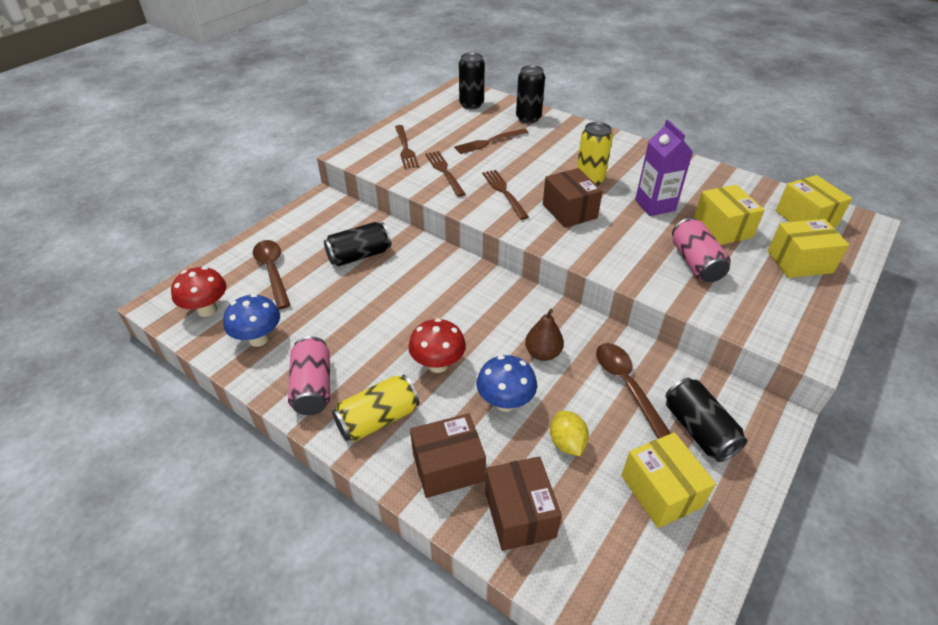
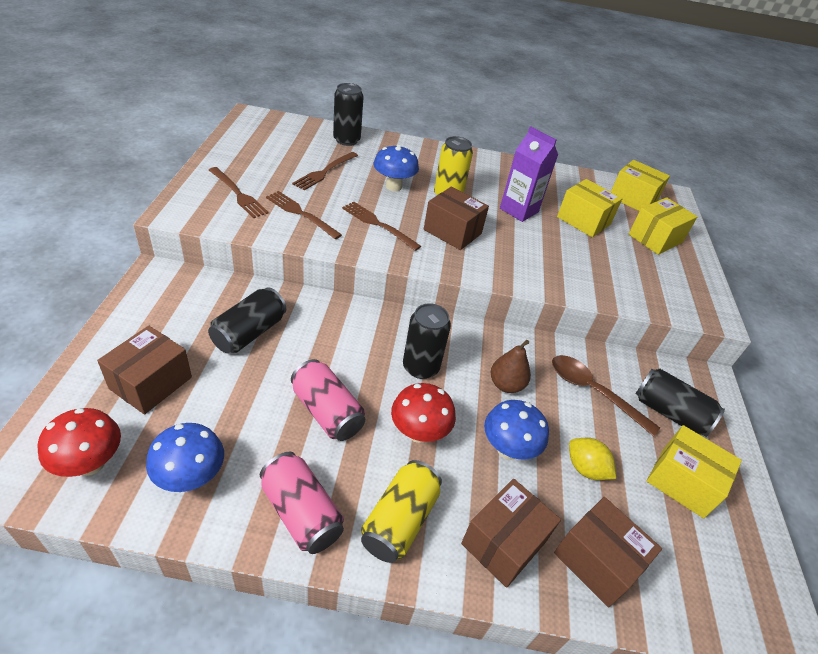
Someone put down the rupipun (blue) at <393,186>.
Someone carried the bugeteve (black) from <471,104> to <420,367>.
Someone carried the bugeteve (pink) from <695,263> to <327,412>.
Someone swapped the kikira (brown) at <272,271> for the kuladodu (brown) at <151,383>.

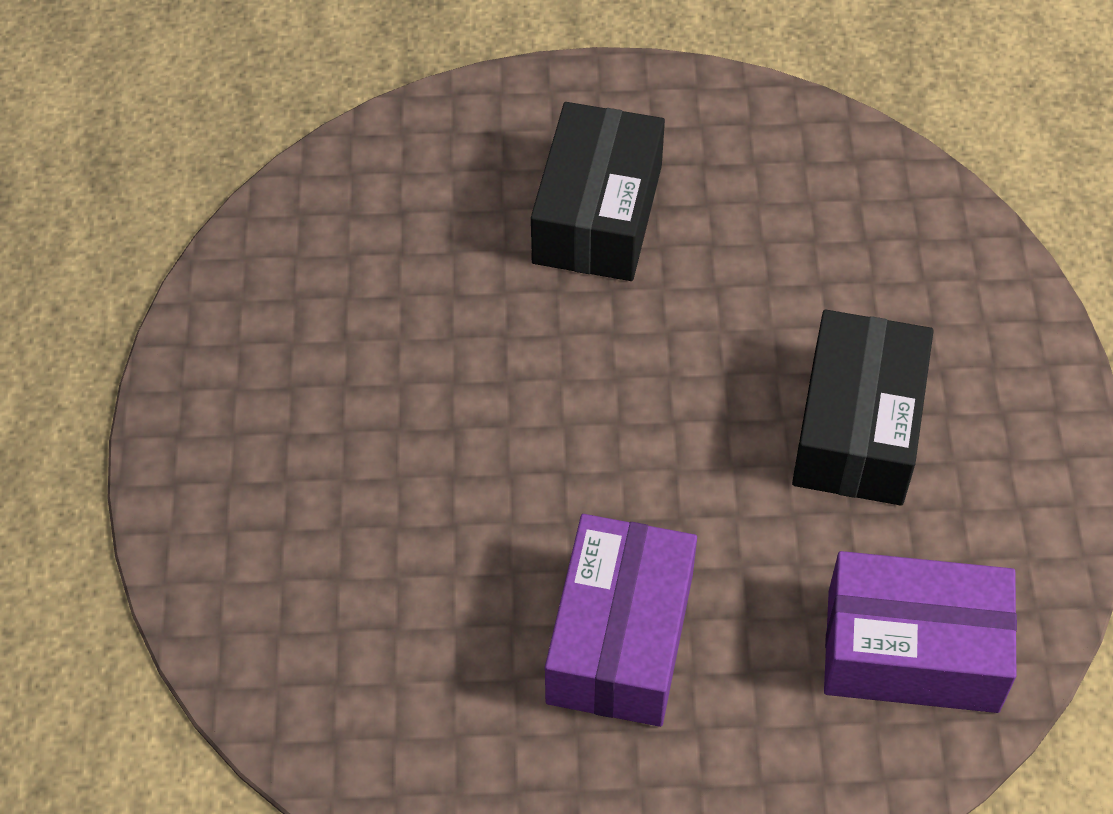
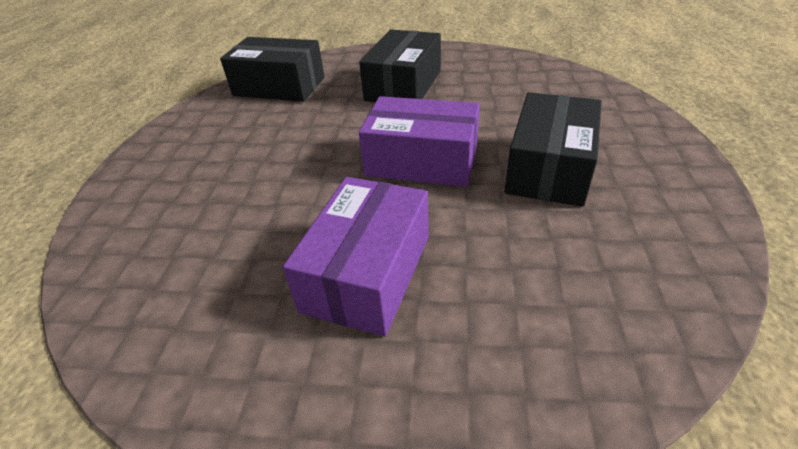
Someone put down the kuladodu (black) at <279,86>.
Someone carried the kuladodu (purple) from <912,650> to <422,161>.

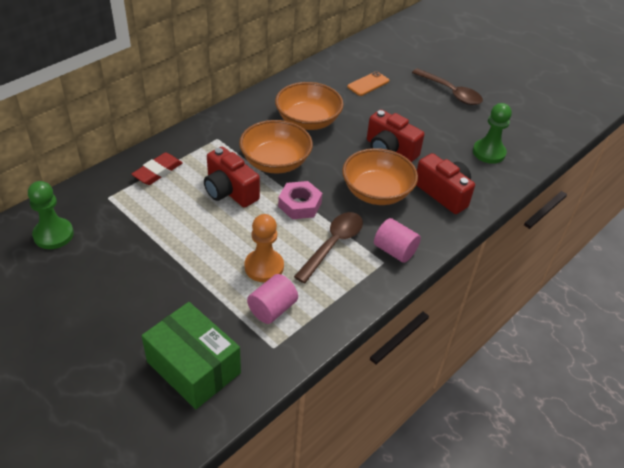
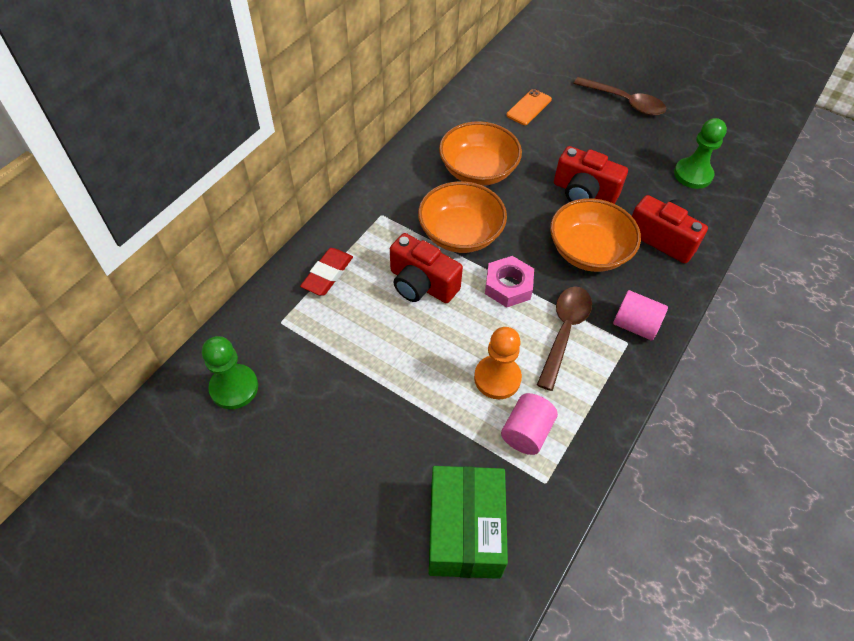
Someone rotated the kuladodu (green) at <193,367> by 60 degrees clockwise.

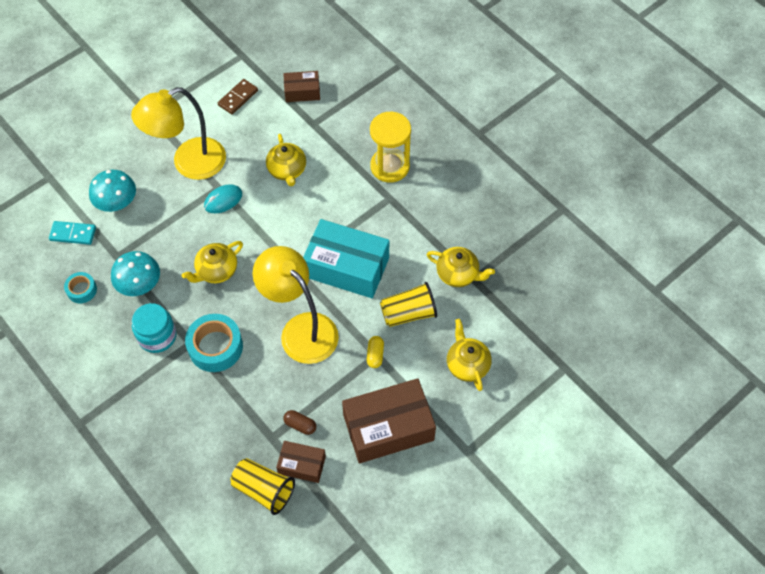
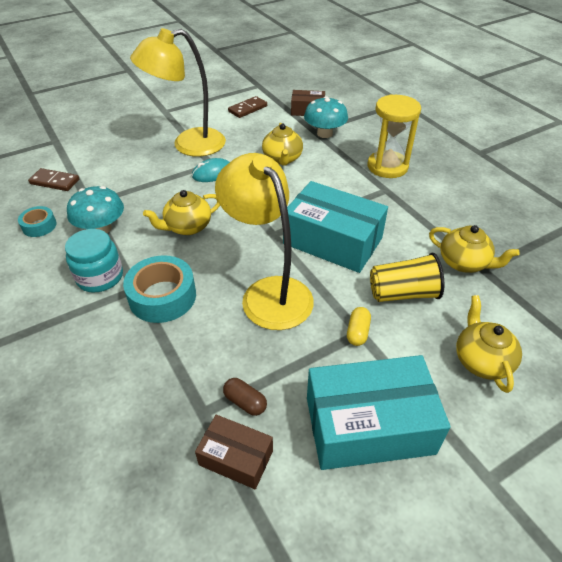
Someone took away the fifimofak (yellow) at <264,490>.
Someone carried the rupipun (turquoise) from <117,202> to <324,133>.
Someone repainted the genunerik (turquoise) at <73,234>, which became the genunerik (brown) at <55,181>.
Someone repainted the kuladodu (brown) at <388,428>, which became the kuladodu (turquoise) at <369,425>.

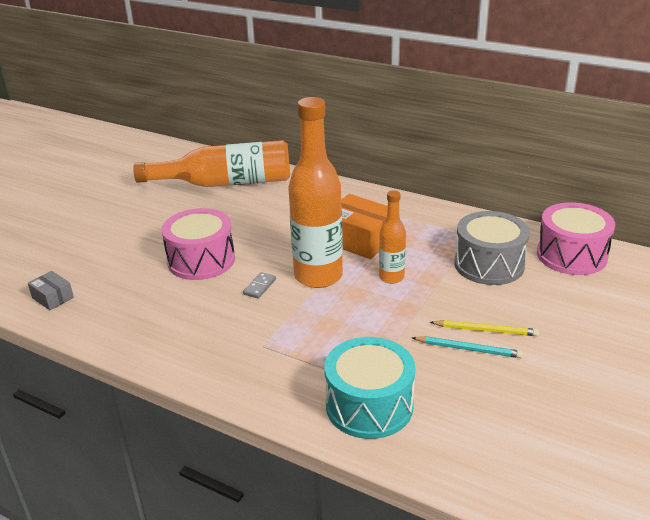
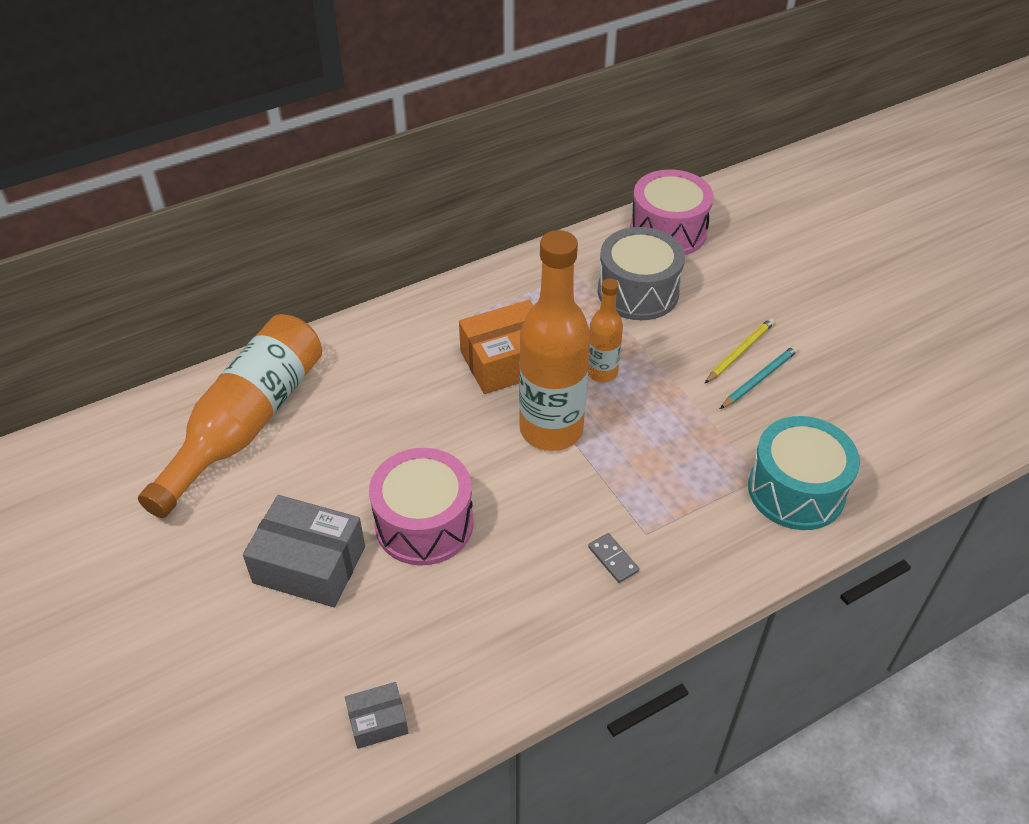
Someone put down the kuladodu (grey) at <309,564>.
Someone carried the genunerik (grey) from <260,287> to <613,559>.

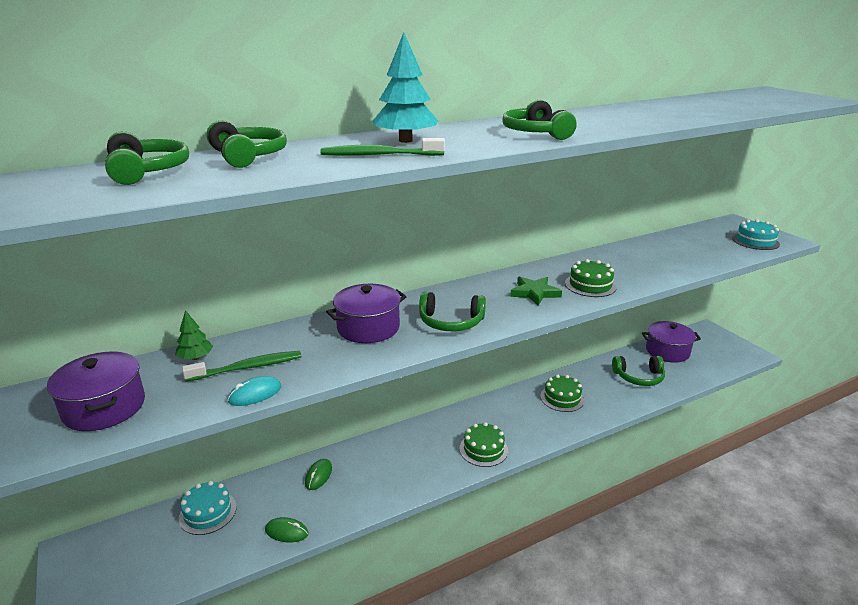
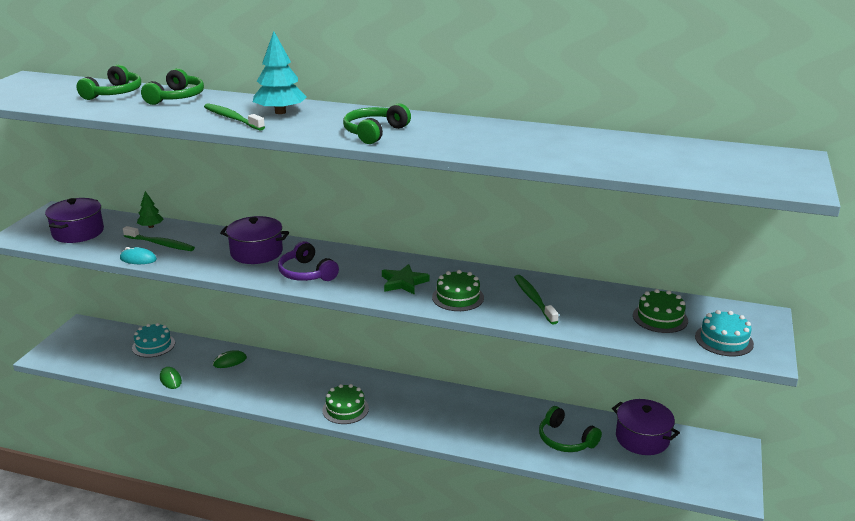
Someone put down the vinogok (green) at <534,299>.
Someone carried the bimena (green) from <562,398> to <660,318>.
Someone repainted the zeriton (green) at <451,322>, which became the zeriton (purple) at <306,273>.

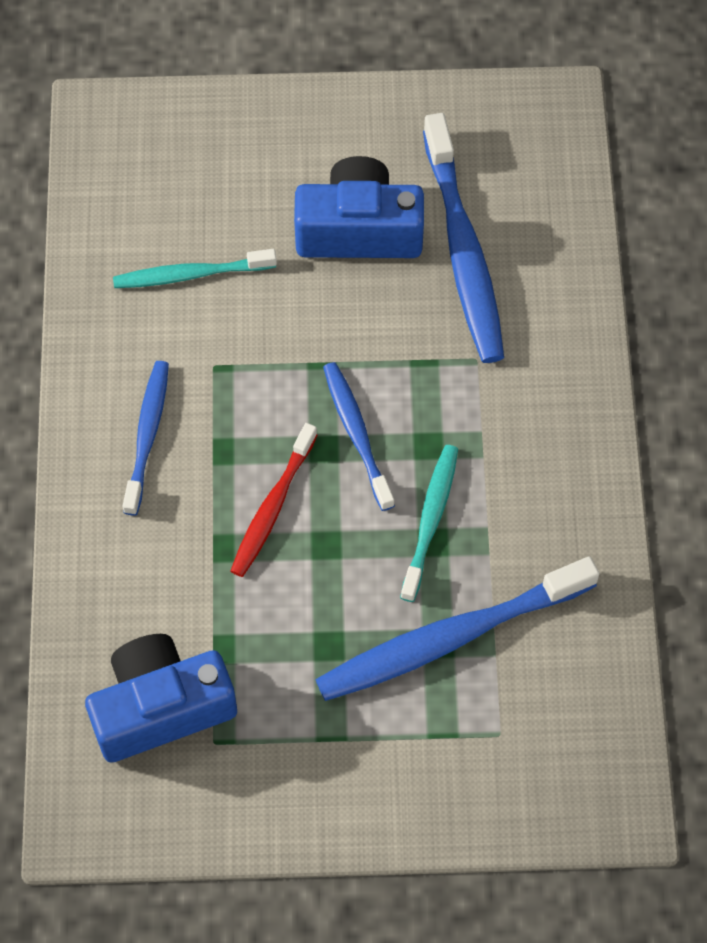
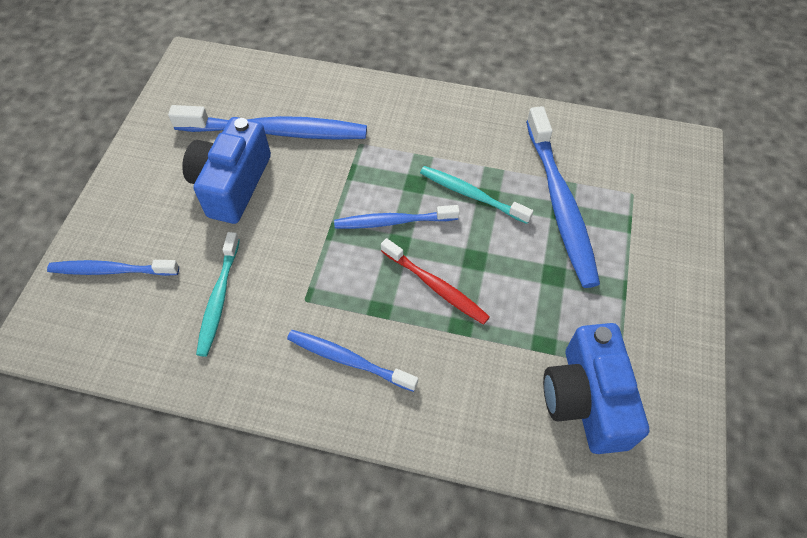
Someone put down the vinogok (blue) at <111,270>.

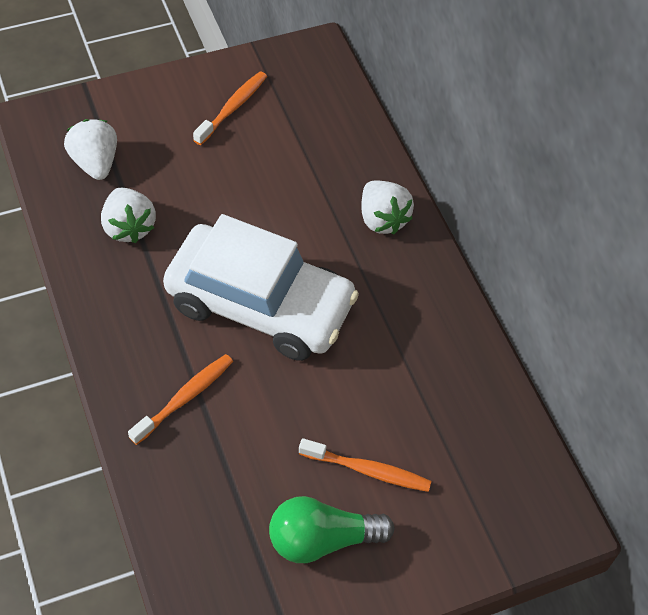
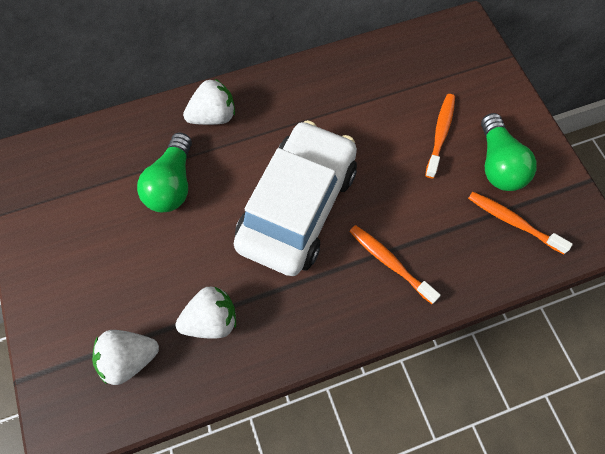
Someone put down the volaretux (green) at <172,184>.
Someone carried the vinogok (orange) from <232,108> to <513,222>.

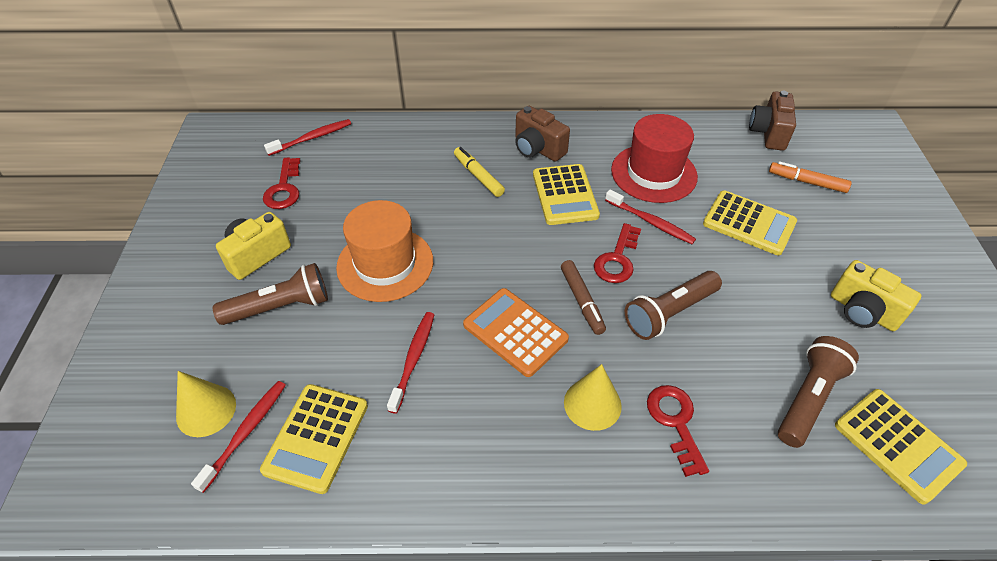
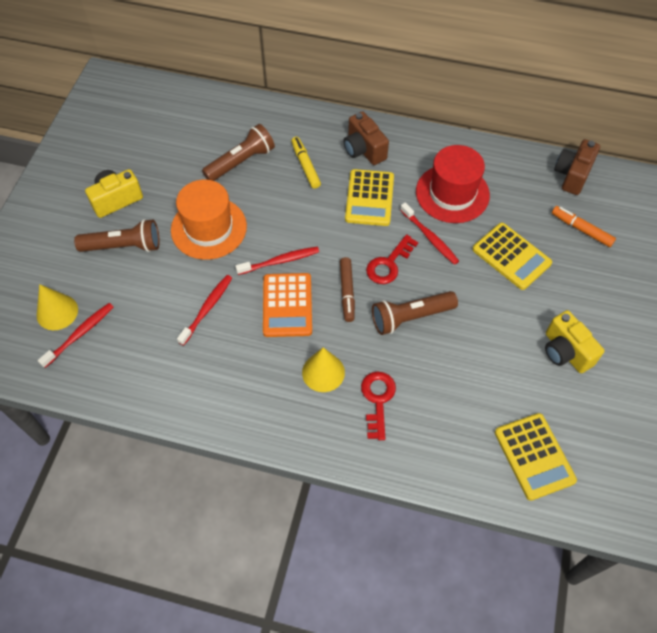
Someone took away the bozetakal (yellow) at <316,437>.
Someone took away the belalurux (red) at <284,189>.
Someone carried the vinogok (red) from <312,138> to <280,261>.
Someone carried the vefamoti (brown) from <808,398> to <241,162>.
Someone rotated the bozetakal (orange) at <515,332> by 150 degrees counterclockwise.

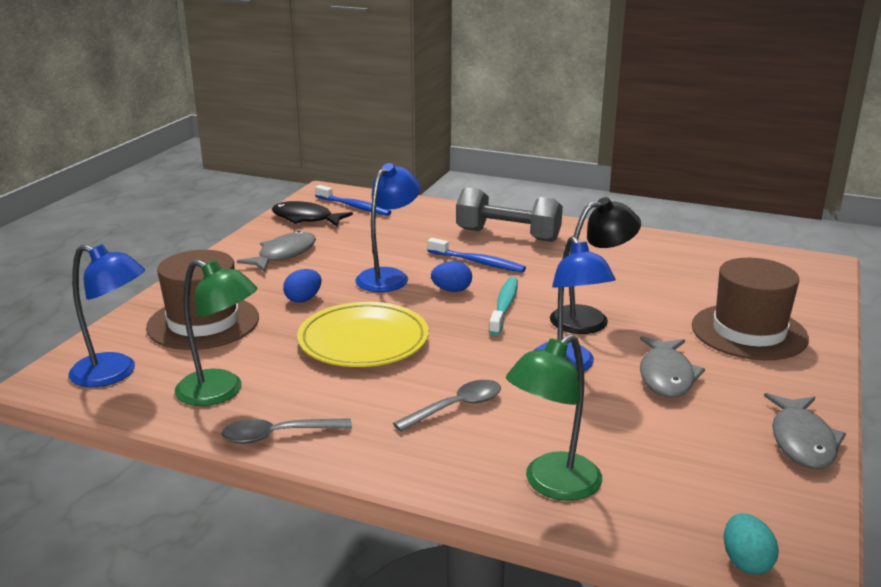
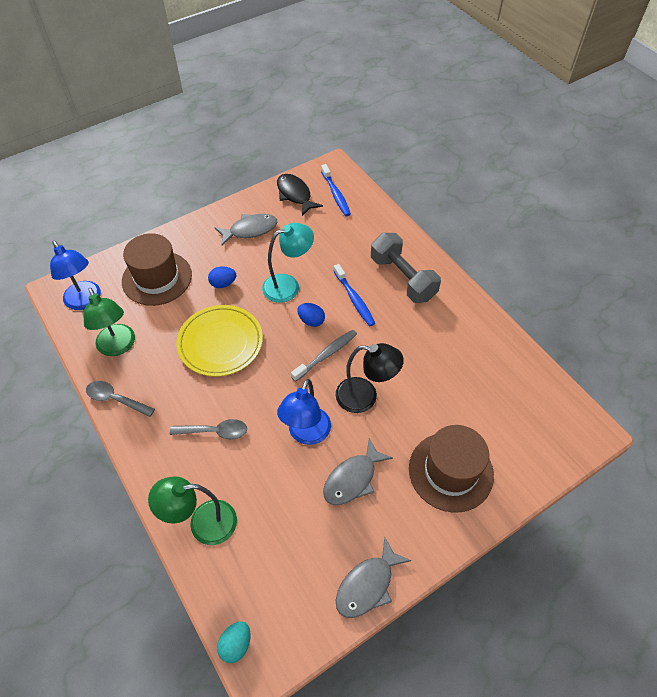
Someone repainted the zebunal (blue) at <388,276>, which became the zebunal (turquoise) at <288,285>.
Someone repainted the vinogok (turquoise) at <504,306>, which became the vinogok (grey) at <326,355>.

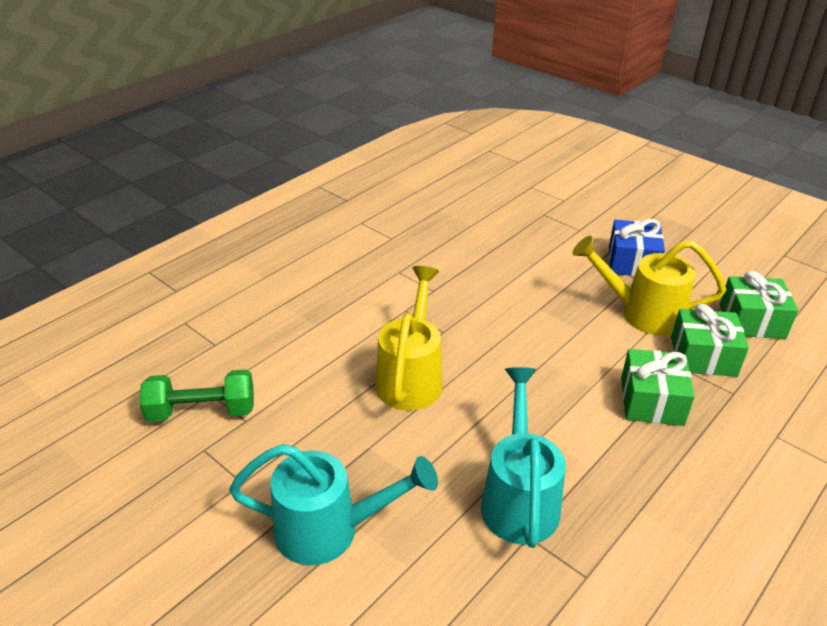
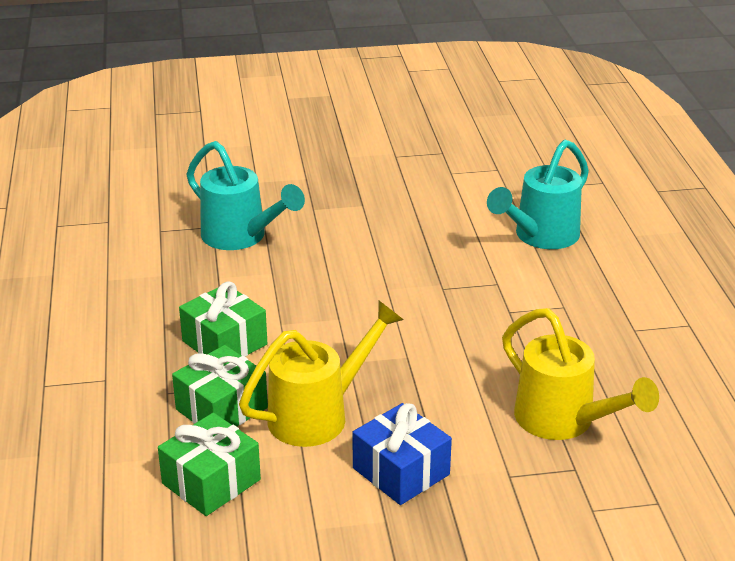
Someone took away the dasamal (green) at <202,411>.
Someone carried the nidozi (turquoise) from <329,530> to <541,236>.
Someone carried the nidozi (yellow) from <411,377> to <563,421>.

